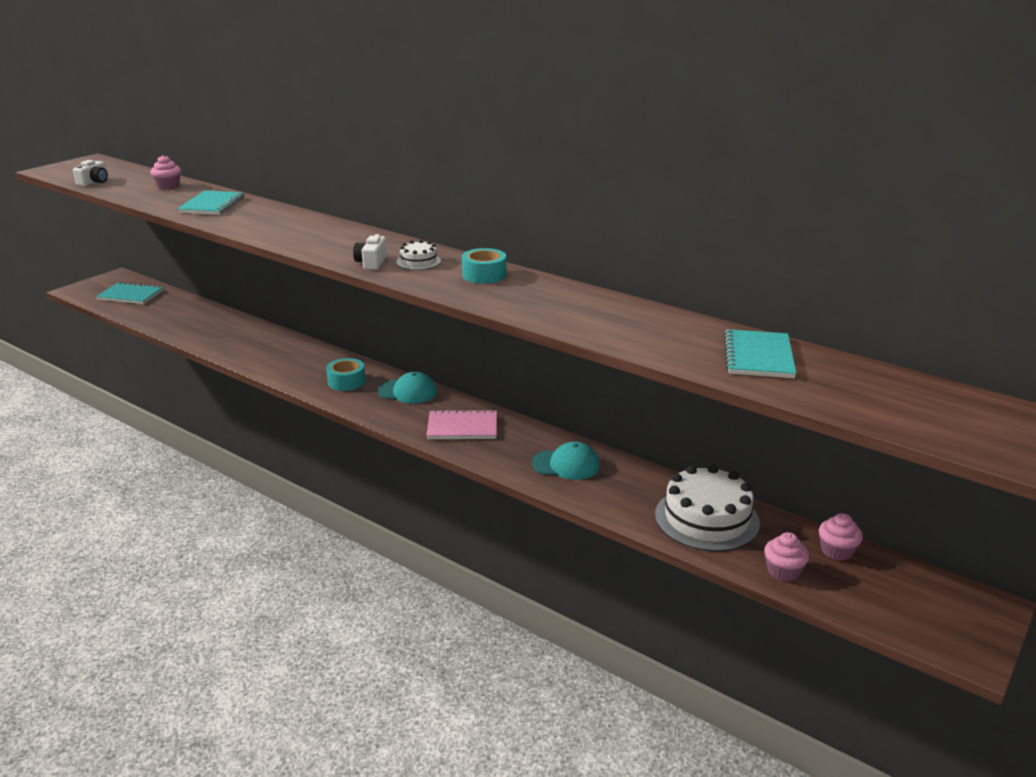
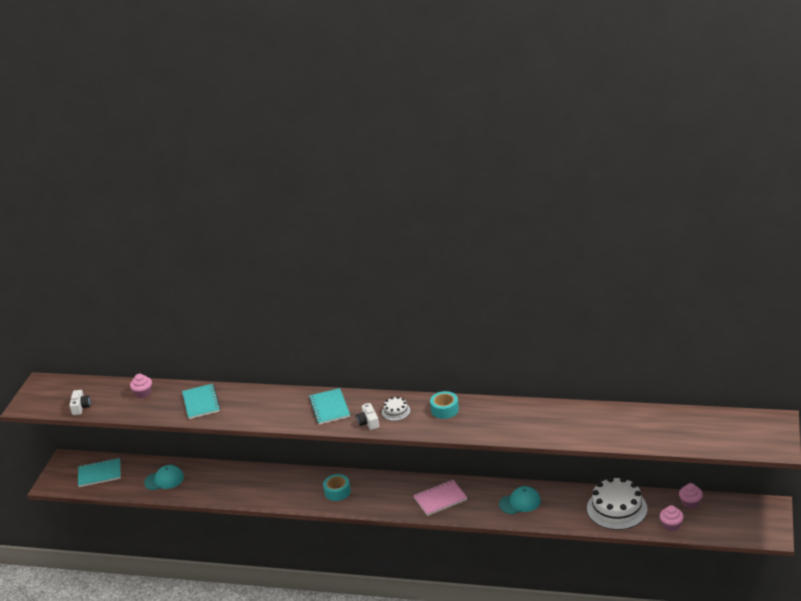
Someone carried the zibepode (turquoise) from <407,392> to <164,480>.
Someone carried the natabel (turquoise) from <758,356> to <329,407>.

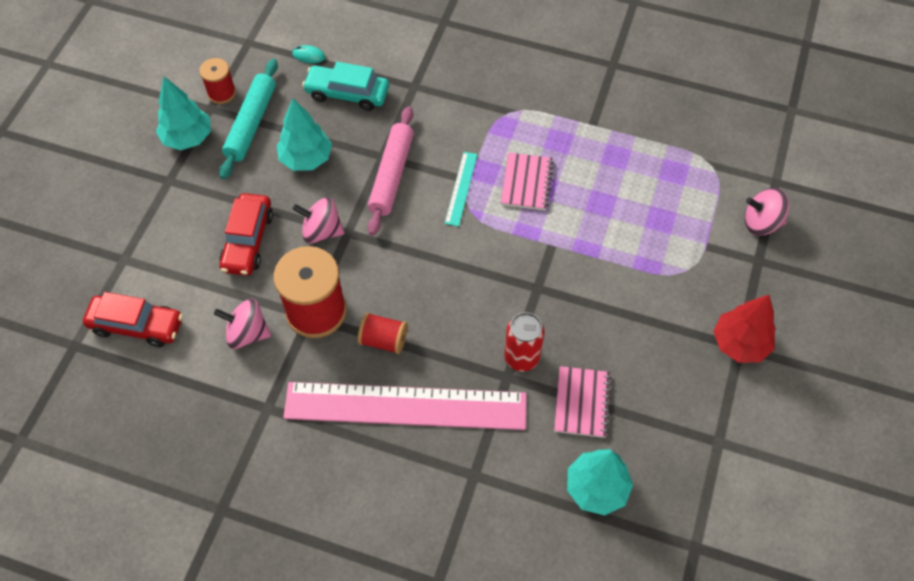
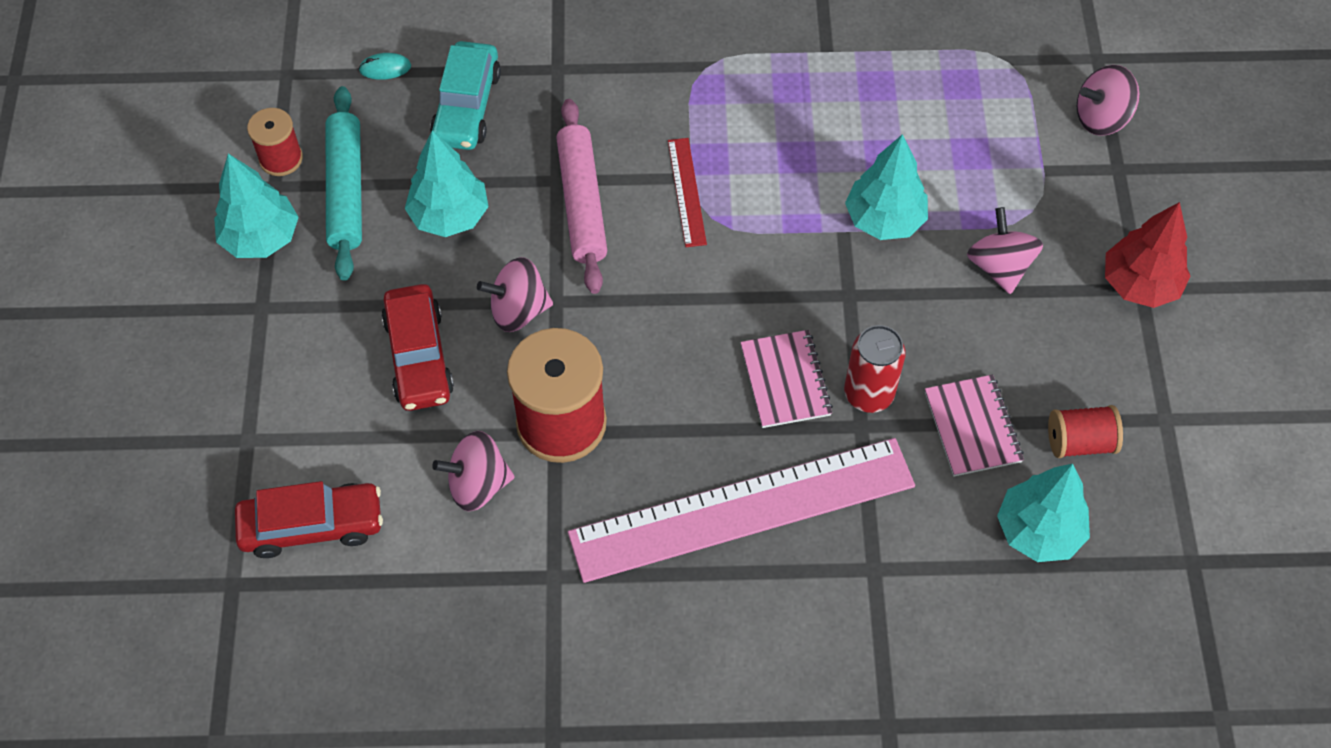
Someone put down the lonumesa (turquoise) at <884,219>.
Someone put down the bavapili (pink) at <999,266>.
Someone carried the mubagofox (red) from <383,340> to <1079,442>.
Someone carried the natabel (pink) from <526,183> to <785,380>.
Someone repainted the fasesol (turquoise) at <461,188>, which became the fasesol (red) at <686,192>.
Someone rotated the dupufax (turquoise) at <347,93> by 75 degrees counterclockwise.

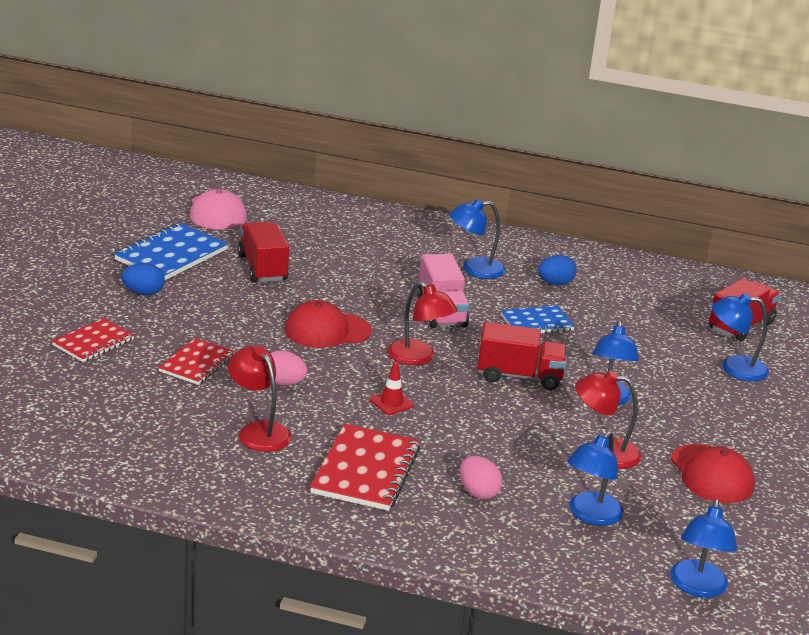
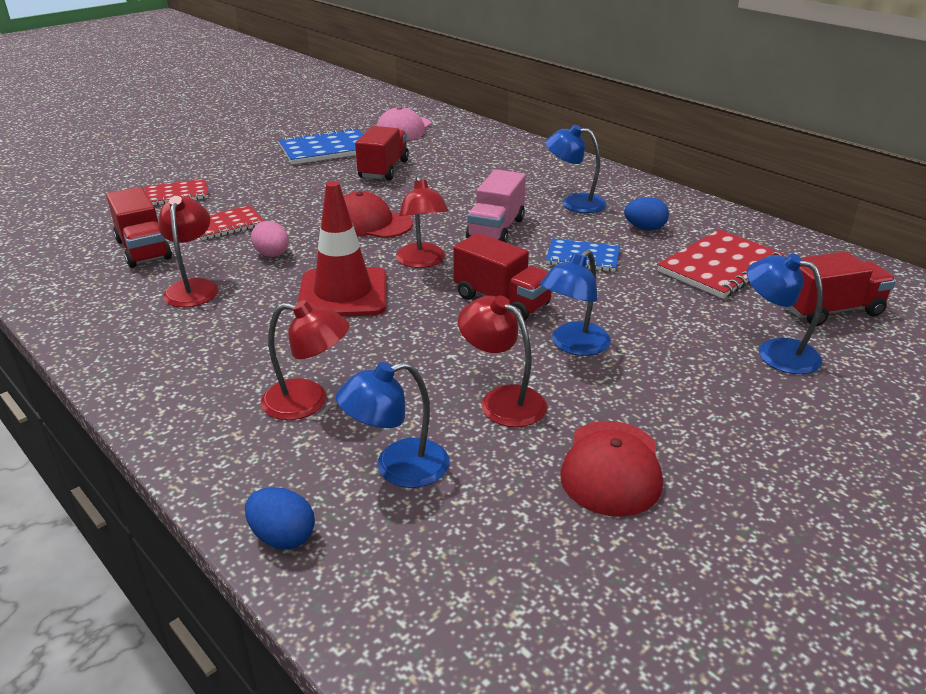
Someone took away the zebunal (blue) at <697,587>.
Someone put down the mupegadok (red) at <143,249>.
Someone carried the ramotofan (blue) from <143,293> to <283,537>.
Someone carried the natabel (red) from <365,470> to <720,266>.
Someone swapped the ramotofan (pink) at <478,492> for the zebunal (red) at <308,401>.
Someone scaled the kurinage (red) at <391,403> by 2.34.

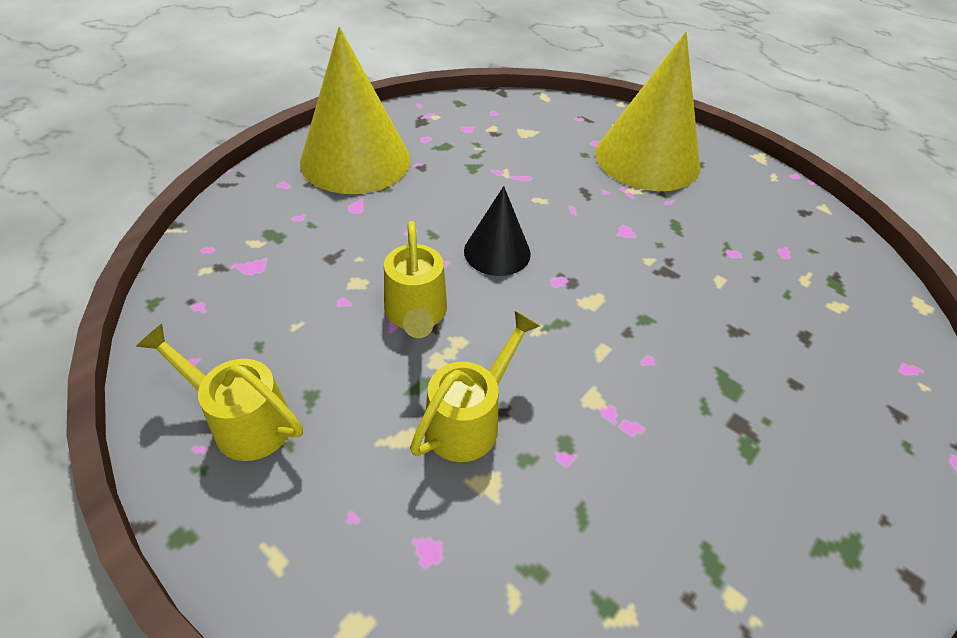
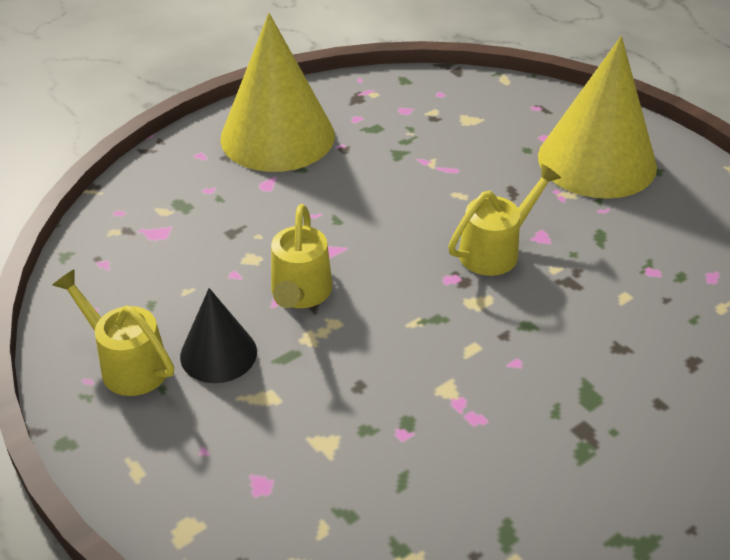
Someone carried the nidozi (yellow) from <469,419> to <496,250>.
Someone carried the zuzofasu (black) from <497,252> to <218,354>.

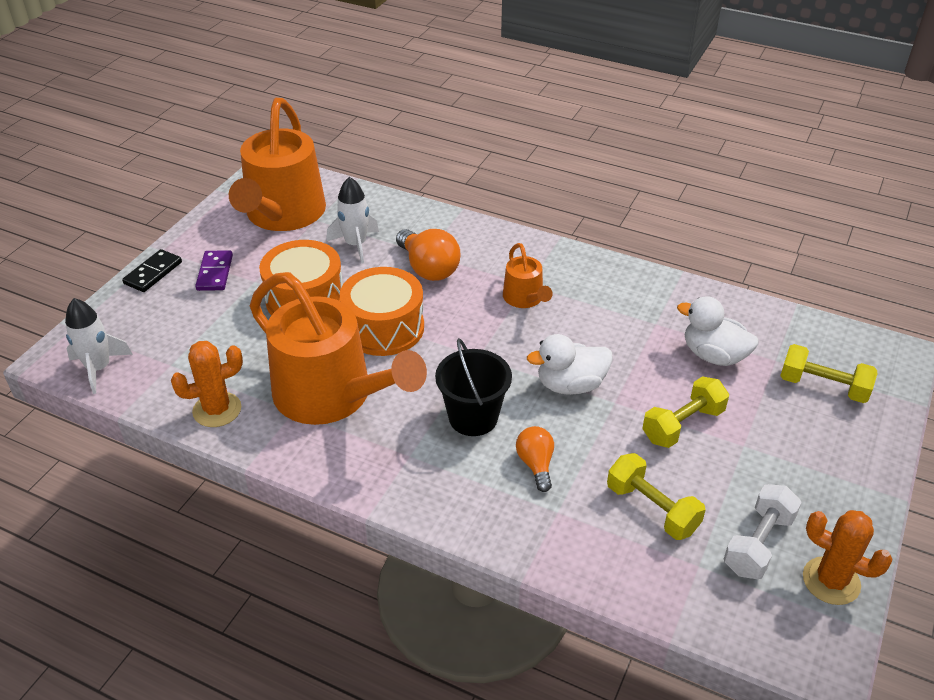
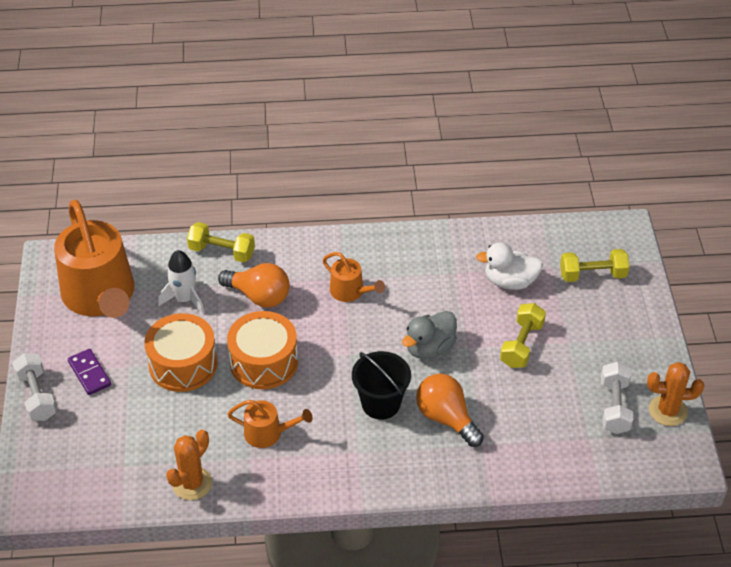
Someone took away the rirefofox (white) at <99,368>.
Someone carried the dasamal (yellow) from <652,509> to <222,252>.
Someone swapped the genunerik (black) at <153,273> for the dasamal (white) at <37,396>.
Someone repainted the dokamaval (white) at <570,385>, which became the dokamaval (grey) at <429,348>.
Someone scaled the nidozi (orange) at <331,395> by 0.46.
Someone scaled the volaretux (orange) at <536,464> by 1.63.

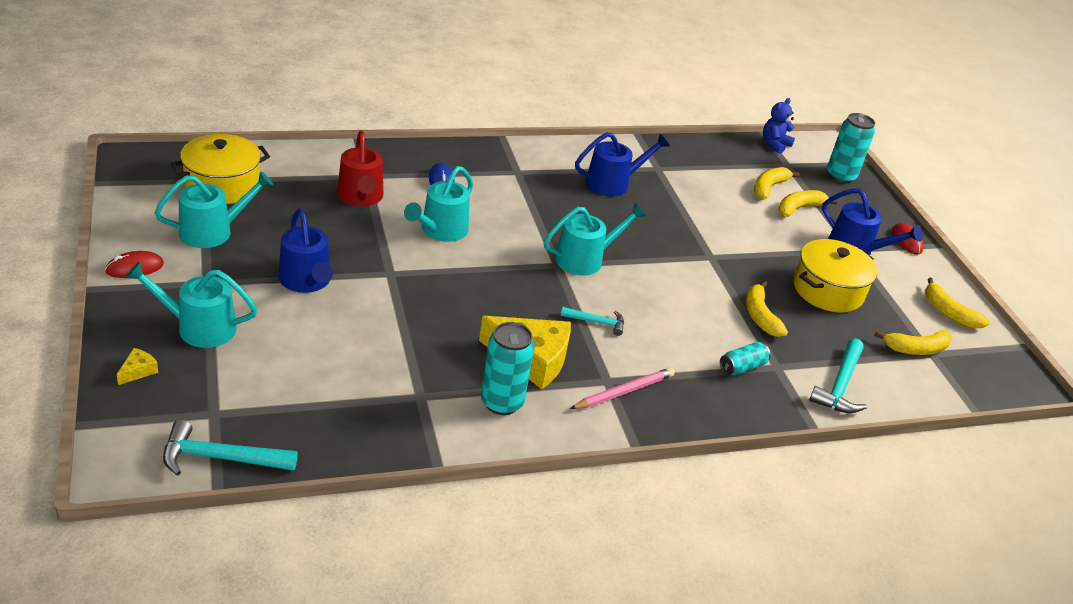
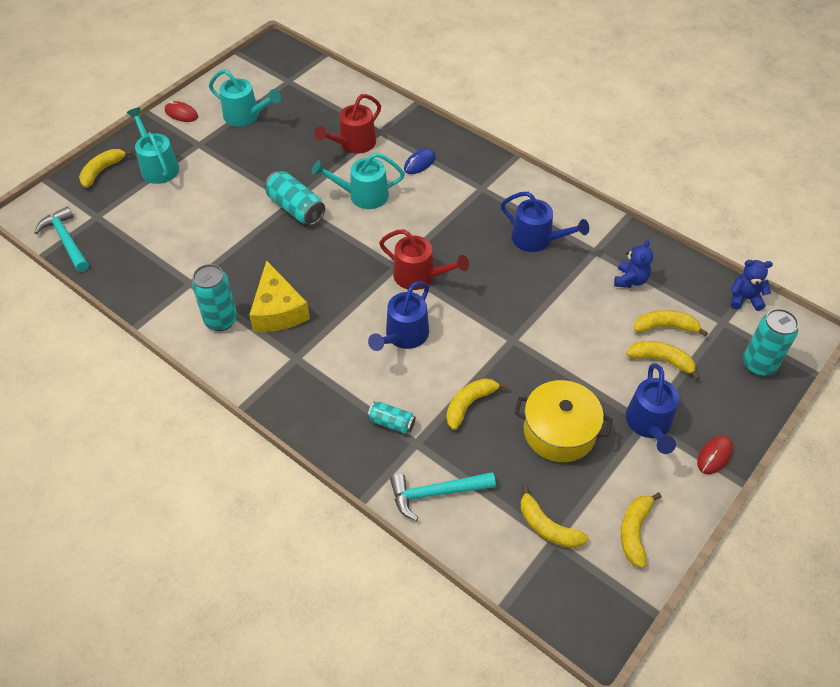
Someone took away the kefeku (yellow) at <222,185>.
Someone took away the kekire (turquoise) at <596,322>.
Someone took away the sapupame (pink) at <624,392>.
Someone put down the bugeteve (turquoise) at <296,208>.
Someone put down the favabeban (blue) at <630,280>.
Someone carried the nidozi (blue) from <306,281> to <404,336>.
Someone swapped the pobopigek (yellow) at <138,371> for the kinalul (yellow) at <102,171>.
Someone repainted the nidozi (turquoise) at <585,259>, which became the nidozi (red) at <419,276>.

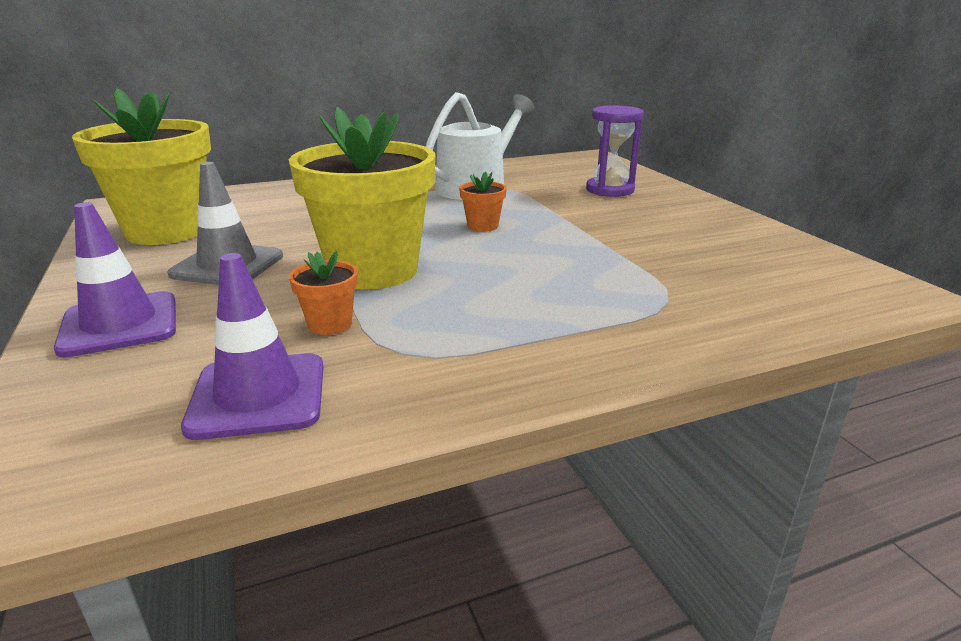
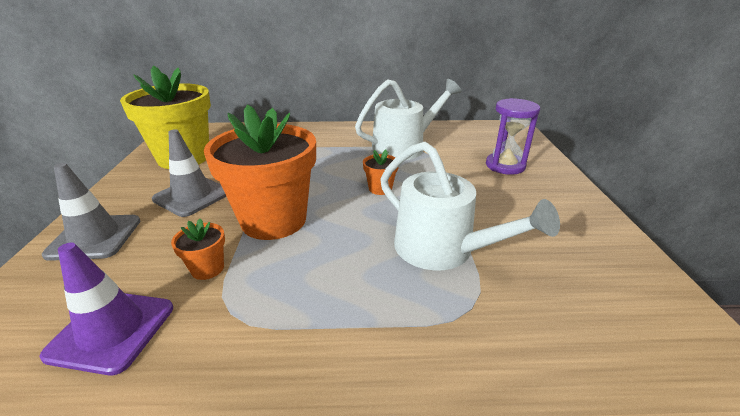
Someone put down the nidozi (white) at <442,249>.
Someone repainted the kurinage (purple) at <120,324>, which became the kurinage (grey) at <95,237>.
Someone repainted the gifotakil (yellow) at <373,270>, which became the gifotakil (orange) at <274,220>.

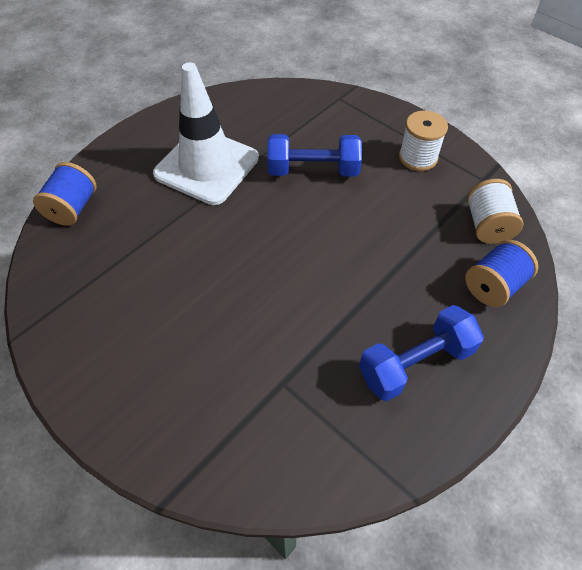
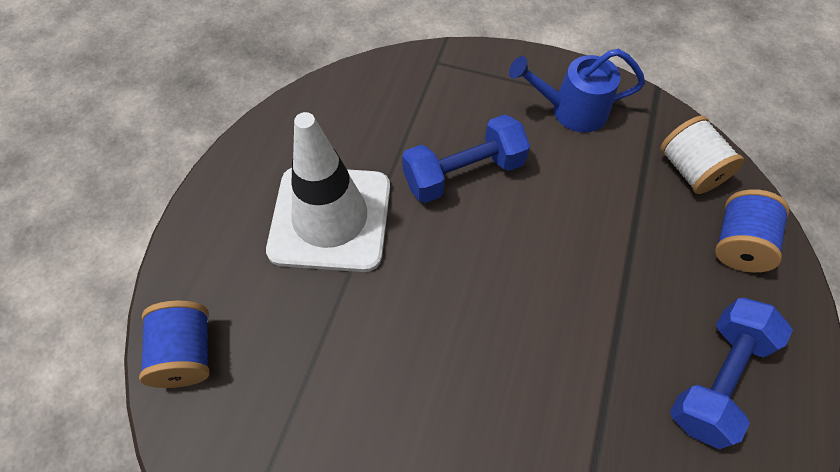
Someone swapped the mubagofox (white) at <418,157> for the nidozi (blue) at <570,110>.

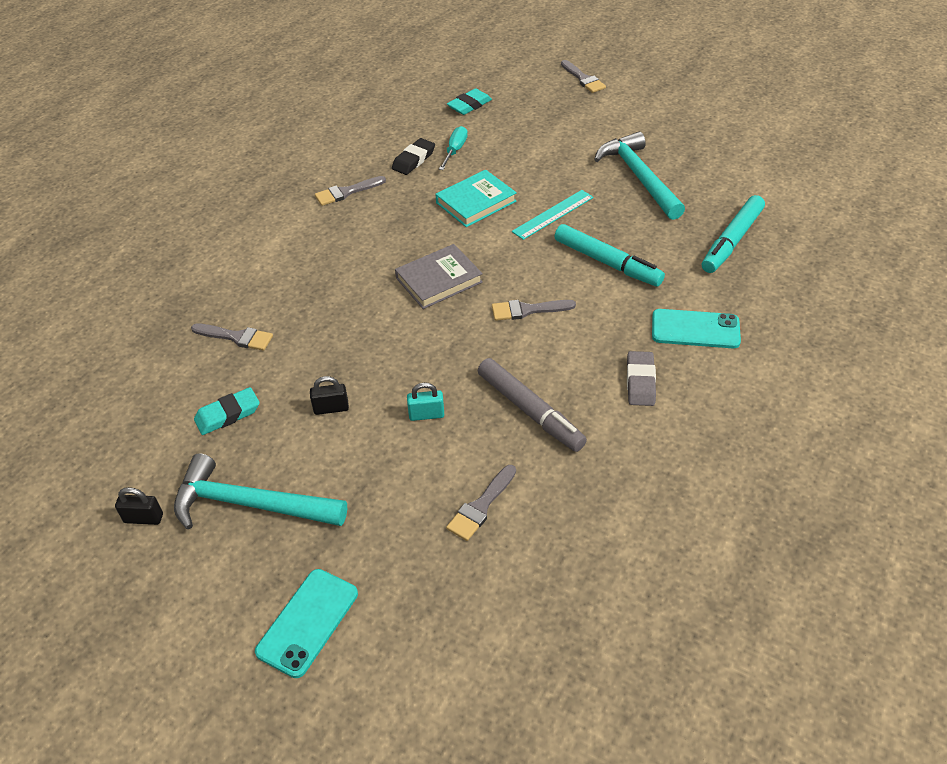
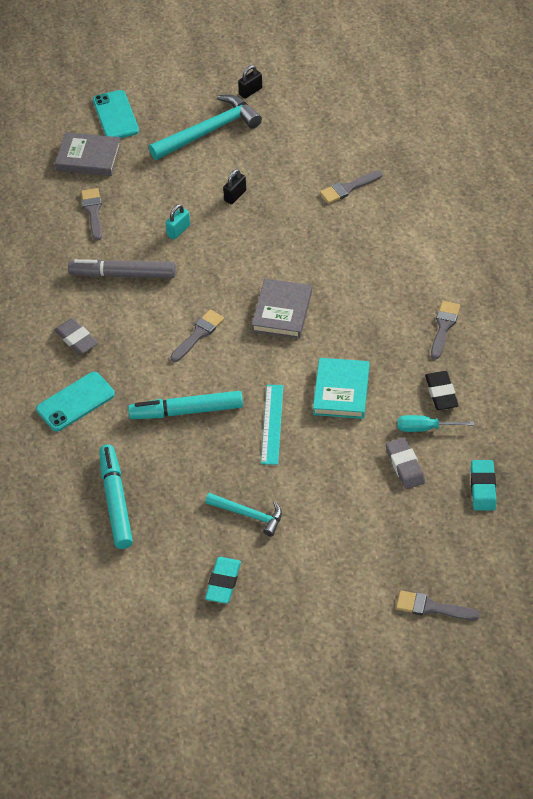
Someone put down the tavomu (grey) at <88,157>.
Someone put down the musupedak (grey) at <405,465>.
Someone carried the musupedak (turquoise) from <228,414> to <223,582>.
Someone rotated the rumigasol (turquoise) at <455,150> by 120 degrees clockwise.
Someone scaled the kekire (turquoise) at <639,177> by 0.57.

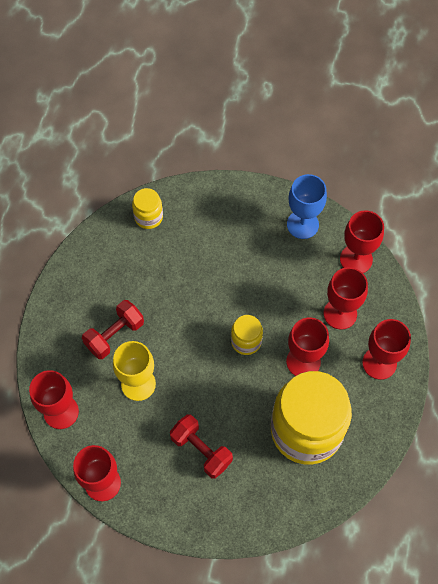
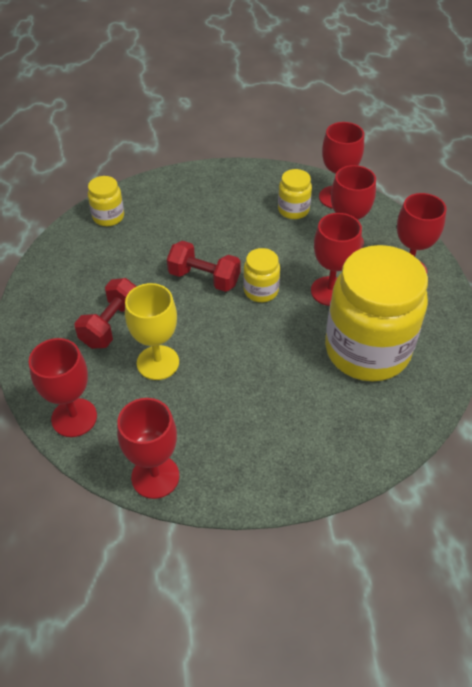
Someone took away the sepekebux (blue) at <302,224>.
Someone put down the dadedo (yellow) at <293,210>.
Someone carried the dasamal (red) from <201,450> to <204,278>.

